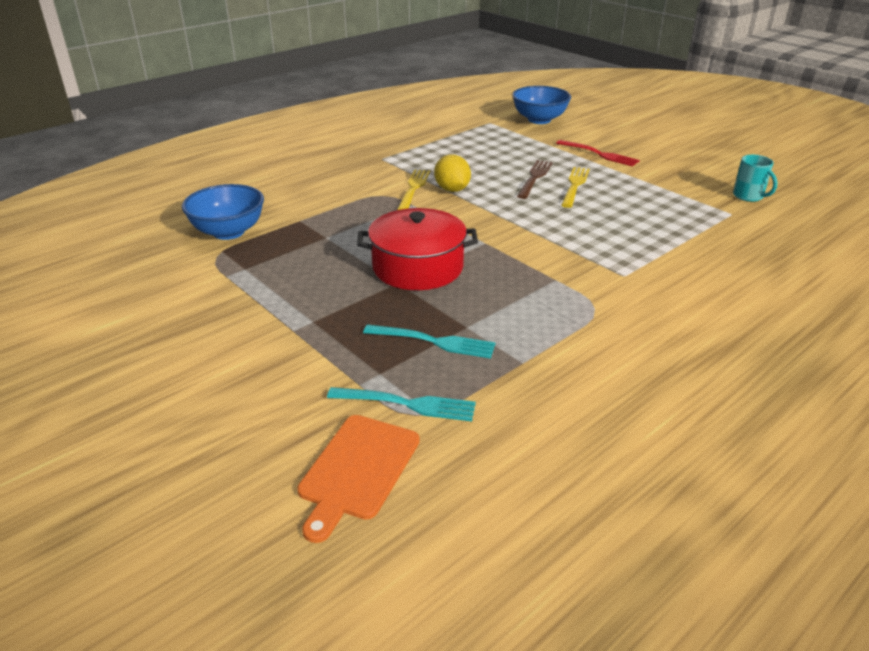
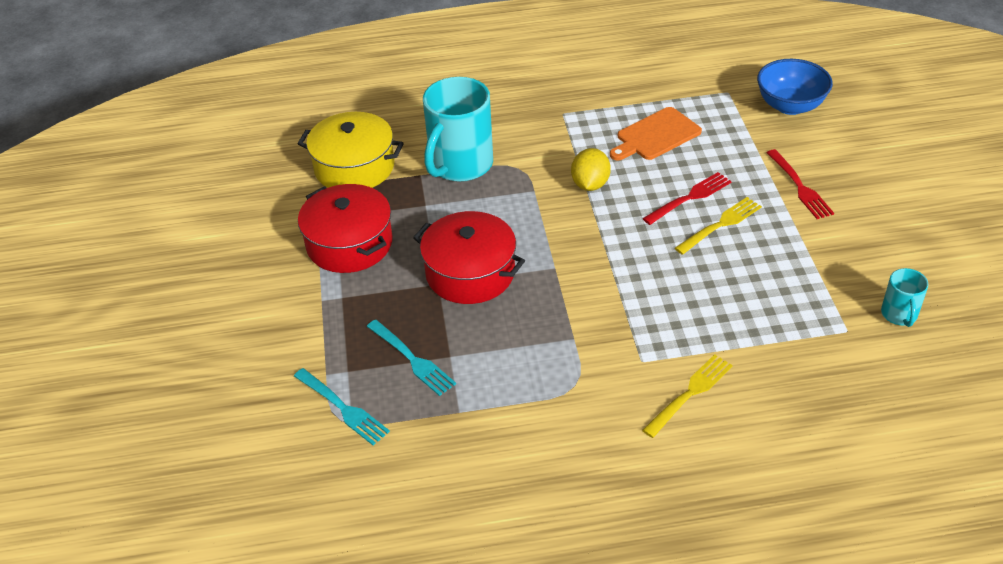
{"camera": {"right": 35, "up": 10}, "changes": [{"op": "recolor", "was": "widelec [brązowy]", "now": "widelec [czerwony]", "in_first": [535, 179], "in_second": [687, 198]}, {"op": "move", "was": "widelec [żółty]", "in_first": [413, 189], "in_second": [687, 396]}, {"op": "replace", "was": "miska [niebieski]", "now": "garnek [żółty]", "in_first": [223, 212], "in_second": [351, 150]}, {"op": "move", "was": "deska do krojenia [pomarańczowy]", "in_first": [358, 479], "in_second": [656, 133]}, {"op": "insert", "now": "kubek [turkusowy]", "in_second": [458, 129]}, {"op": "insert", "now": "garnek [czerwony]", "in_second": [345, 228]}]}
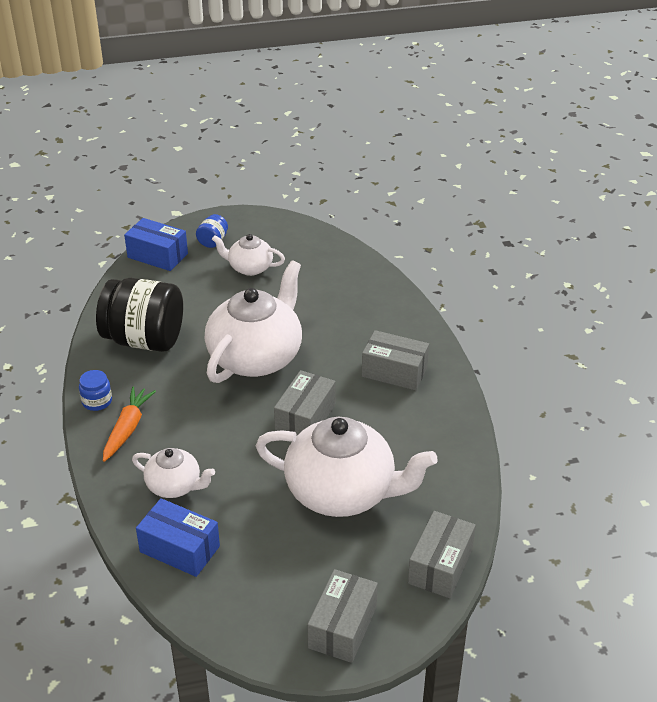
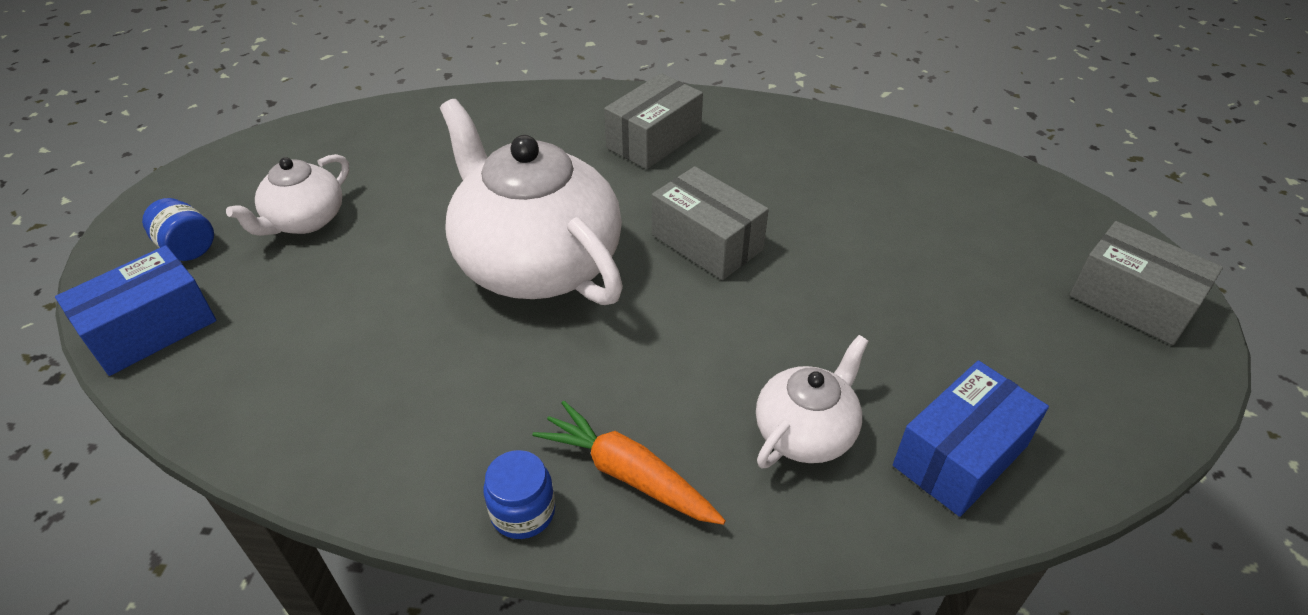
{"camera": {"right": -70, "up": 5}, "changes": [{"op": "delete", "was": "słoik [czarny]", "in_first": [139, 315]}, {"op": "delete", "was": "imbryk [biały]", "in_first": [347, 467]}, {"op": "delete", "was": "pudełko [szary]", "in_first": [442, 554]}]}
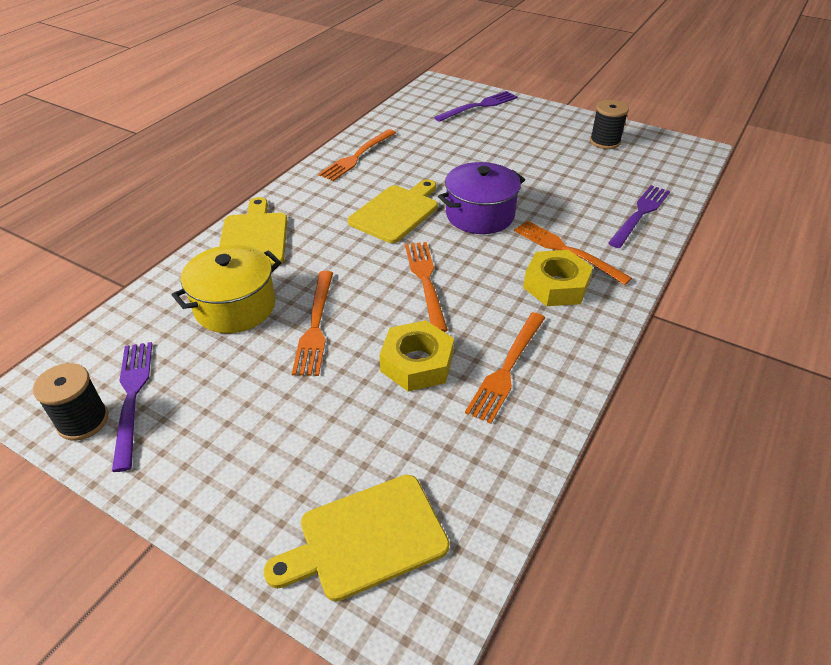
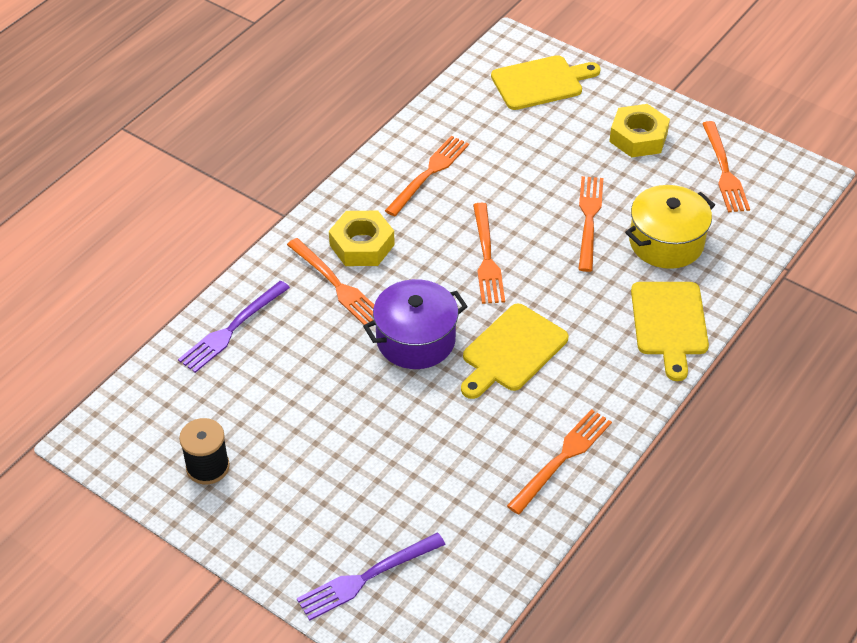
{"camera": {"right": -175, "up": 5}, "changes": [{"op": "move", "was": "nakrętka [żółty]", "in_first": [416, 356], "in_second": [639, 130]}, {"op": "recolor", "was": "widelec [fioletowy]", "now": "widelec [pomarańczowy]", "in_first": [132, 407], "in_second": [726, 166]}, {"op": "delete", "was": "szpulka [czarny]", "in_first": [71, 402]}]}
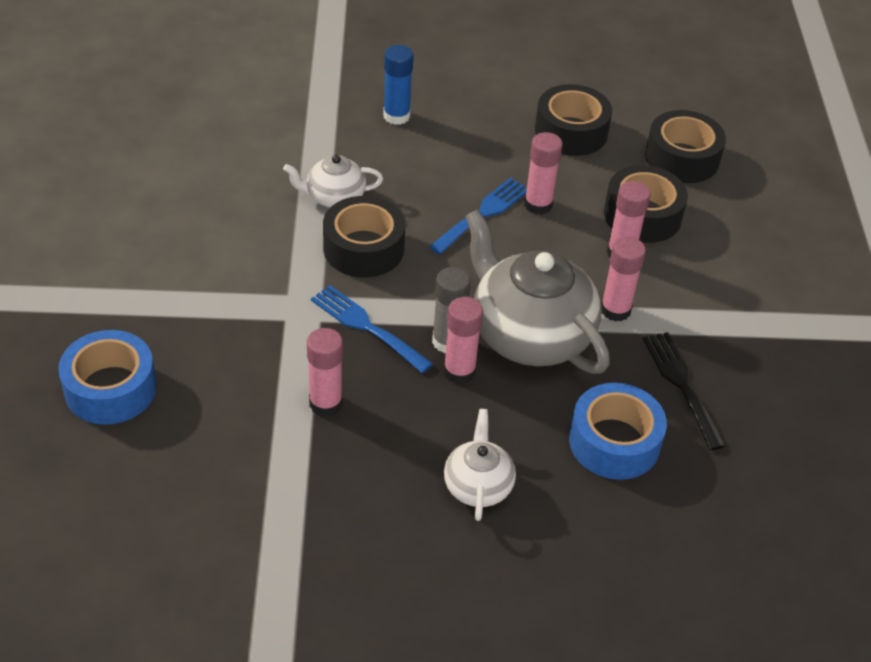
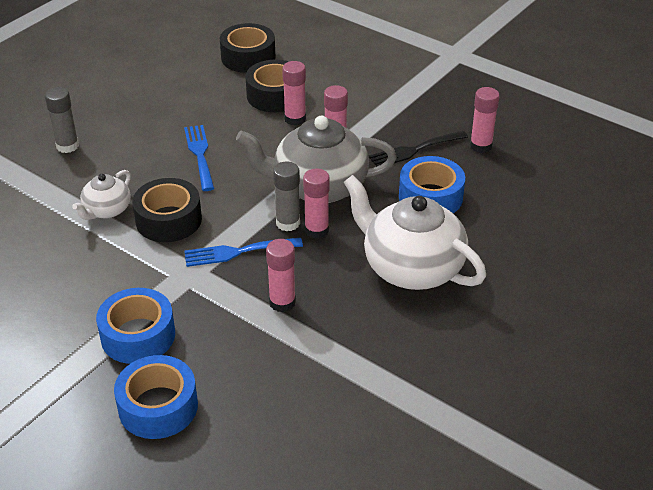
{"camera": {"right": -50, "up": -5}, "changes": [{"op": "recolor", "was": "klej w sztyfcie [niebieski]", "now": "klej w sztyfcie [szary]", "in_first": [398, 85], "in_second": [62, 120]}, {"op": "delete", "was": "taśma klejąca [czarny]", "in_first": [573, 120]}, {"op": "move", "was": "klej w sztyfcie [różowy]", "in_first": [543, 173], "in_second": [485, 120]}, {"op": "rotate", "was": "widelec [czarny]", "in_first": [684, 391], "in_second": [418, 149], "clockwise": -45}, {"op": "resize", "was": "imbryk [biały]", "in_first": [480, 465], "in_second": [415, 232], "ratio": 1.95}, {"op": "insert", "now": "taśma klejąca [niebieski]", "in_second": [135, 326]}]}
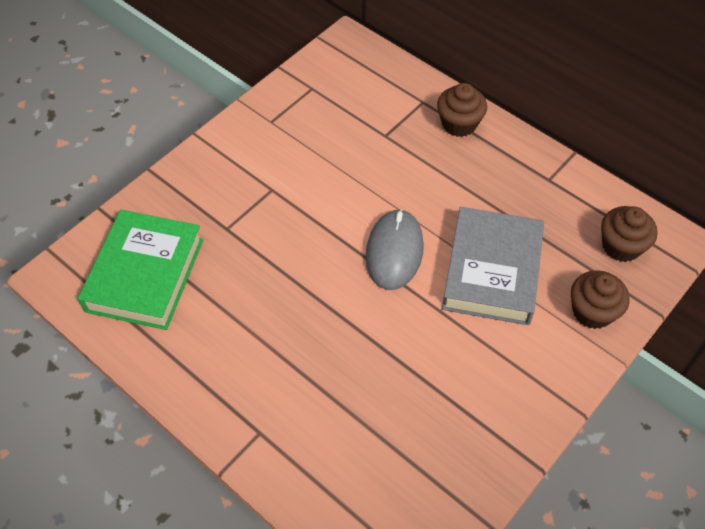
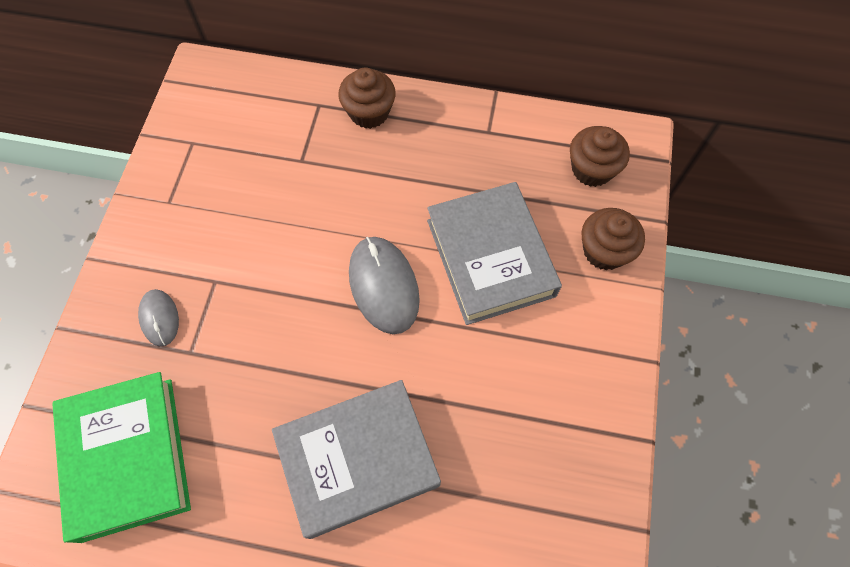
{"camera": {"right": -30, "up": 10}, "changes": [{"op": "insert", "now": "myszka [szary]", "in_second": [158, 318]}, {"op": "insert", "now": "książka [szary]", "in_second": [356, 459]}]}
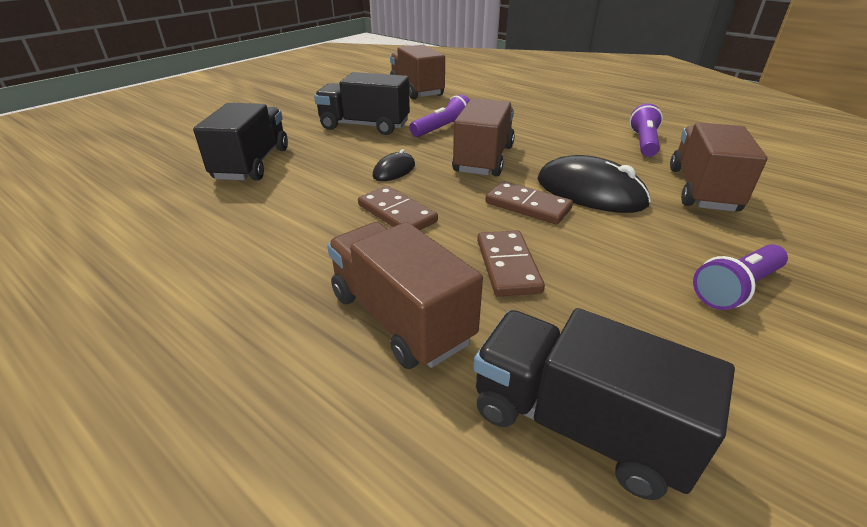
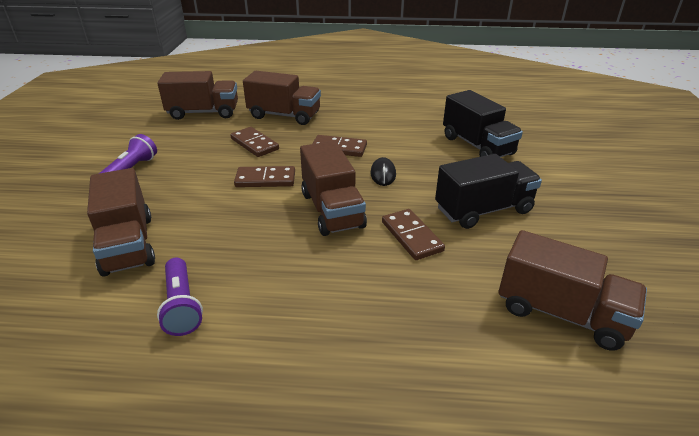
{"camera": {"right": 145, "up": 0}, "changes": [{"op": "replace", "was": "latarka [fioletowy]", "now": "kostka domina [brązowy]", "in_first": [440, 116], "in_second": [413, 234]}, {"op": "delete", "was": "myszka [czarny]", "in_first": [594, 184]}, {"op": "recolor", "was": "ciężarówka [czarny]", "now": "ciężarówka [brązowy]", "in_first": [604, 404], "in_second": [197, 95]}]}
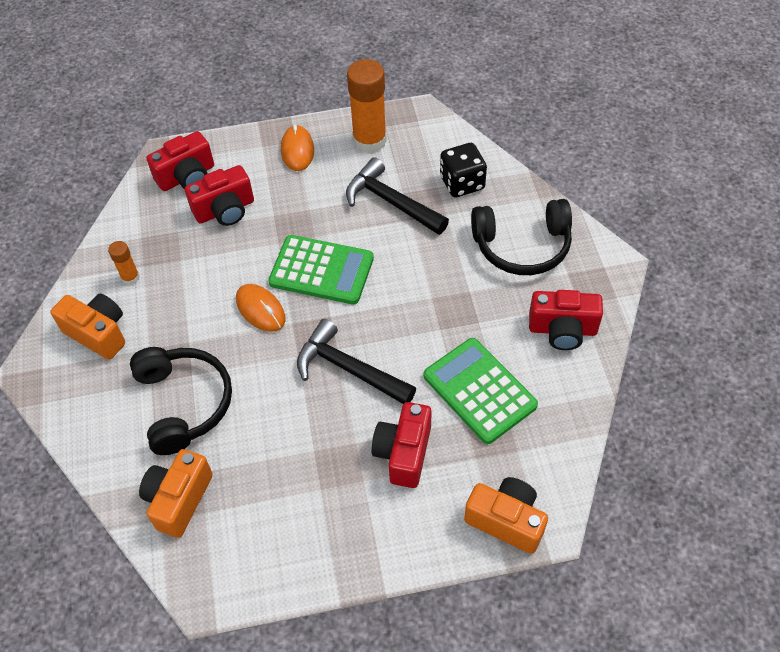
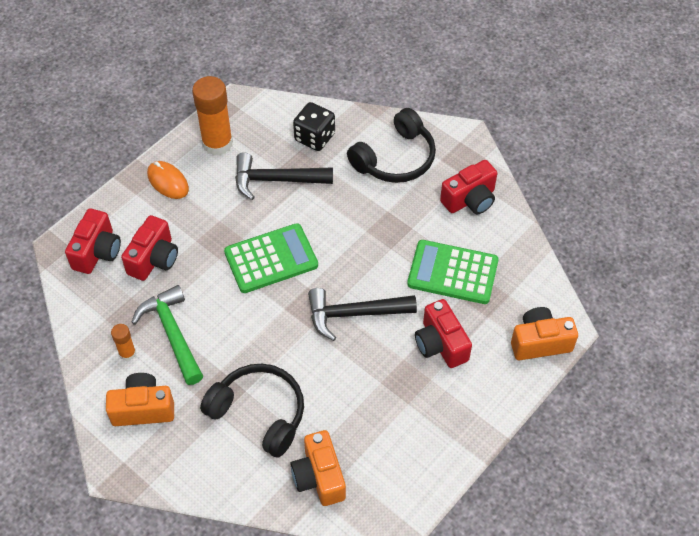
{"camera": {"right": -40, "up": 0}, "changes": [{"op": "delete", "was": "myszka [pomarańczowy]", "in_first": [261, 308]}, {"op": "insert", "now": "młotek [zielony]", "in_second": [167, 335]}]}
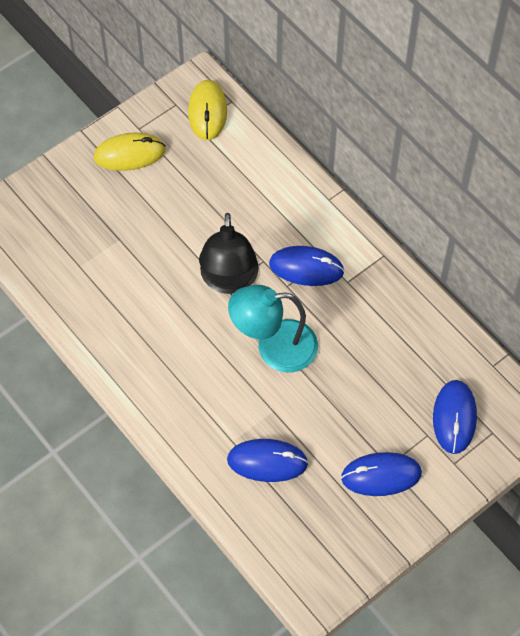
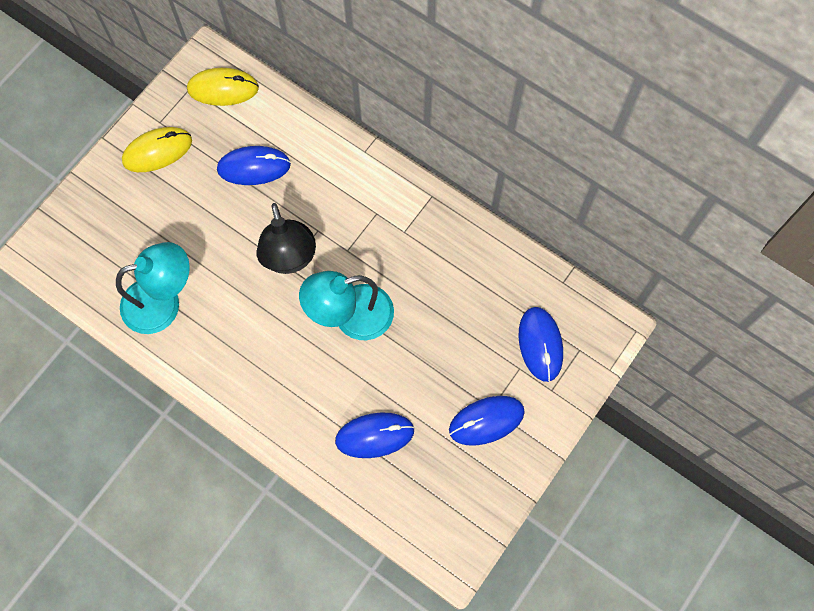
{"camera": {"right": -15, "up": 10}, "changes": [{"op": "rotate", "was": "myszka [żółty]", "in_first": [207, 110], "in_second": [223, 87], "clockwise": -75}, {"op": "move", "was": "myszka [niebieski]", "in_first": [307, 266], "in_second": [254, 165]}, {"op": "insert", "now": "lampka [turkusowy]", "in_second": [153, 288]}]}
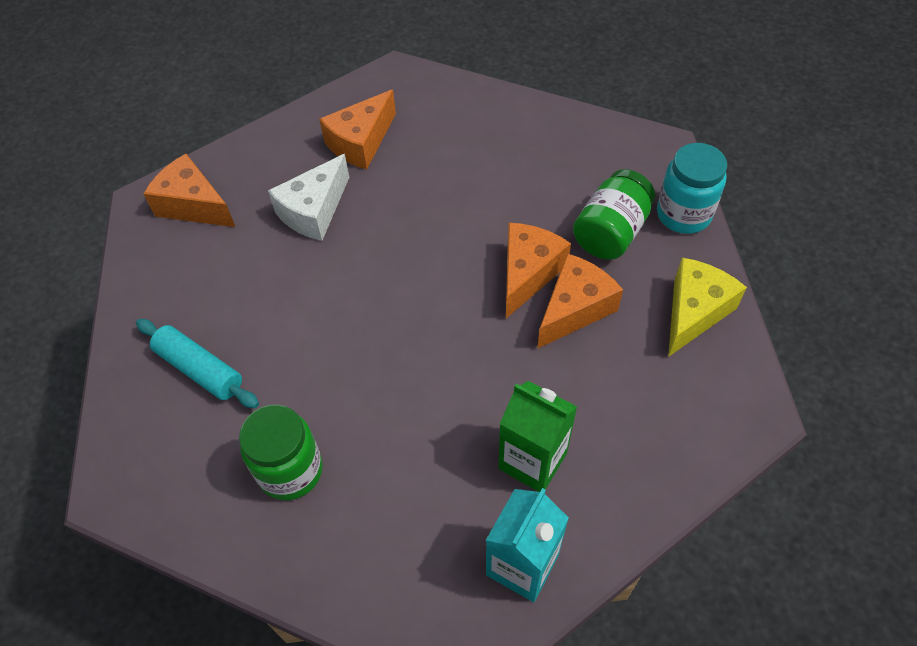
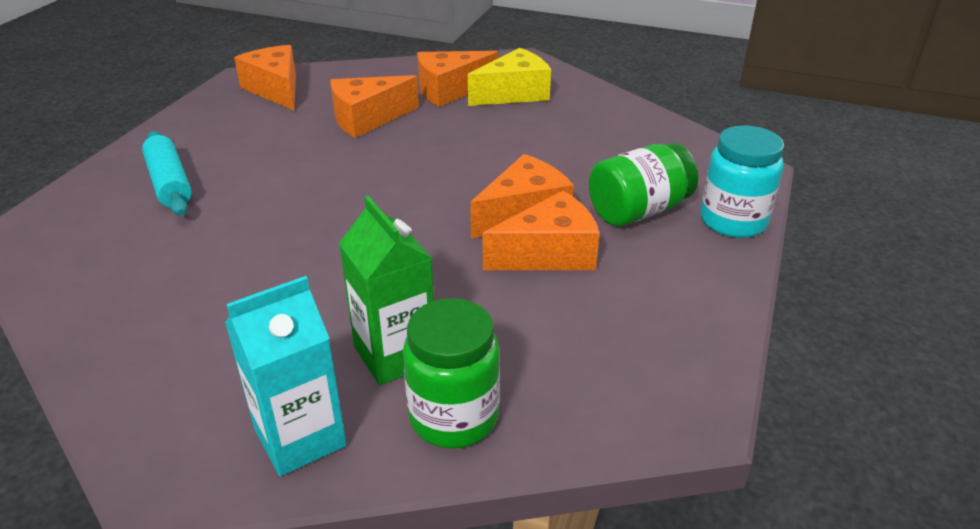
{"camera": {"right": 25, "up": -20}, "changes": [{"op": "recolor", "was": "ser [biały]", "now": "ser [pomarańczowy]", "in_first": [308, 197], "in_second": [374, 106]}, {"op": "move", "was": "ser [żółty]", "in_first": [707, 307], "in_second": [509, 77]}, {"op": "move", "was": "słoik [zielony]", "in_first": [281, 452], "in_second": [451, 373]}]}
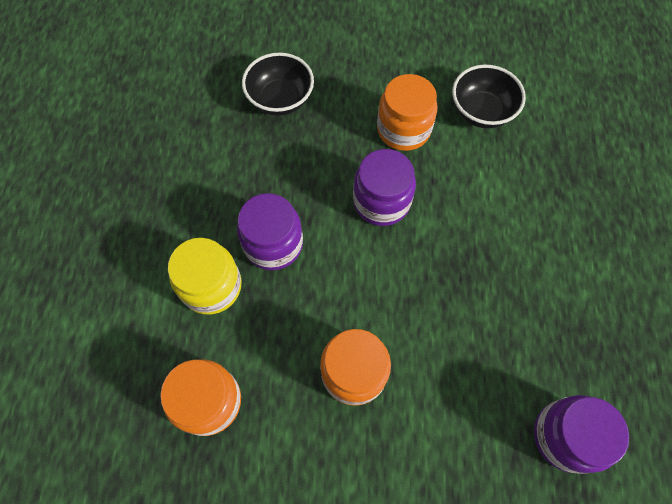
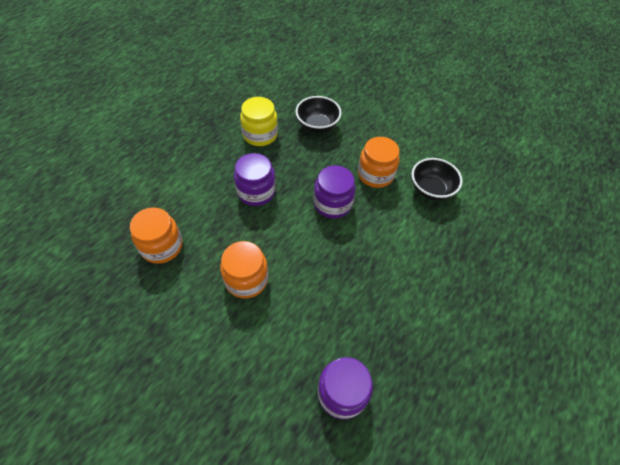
{"camera": {"right": 30, "up": -10}, "changes": [{"op": "move", "was": "słoik [żółty]", "in_first": [205, 276], "in_second": [259, 121]}]}
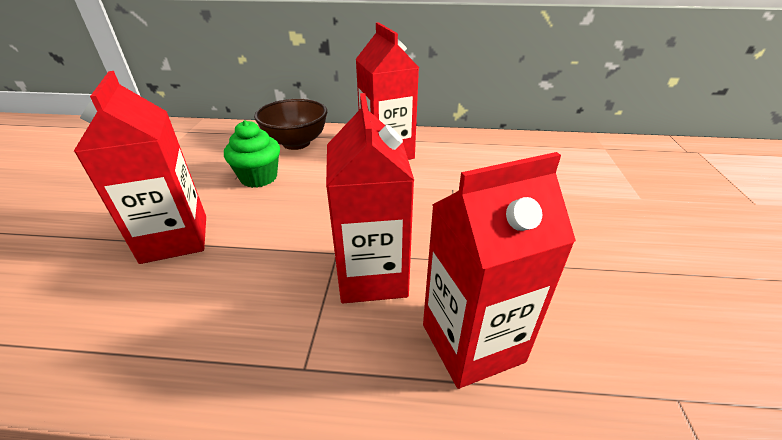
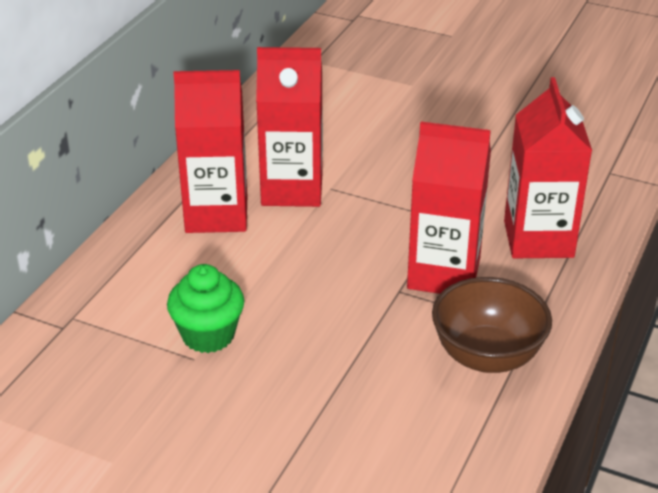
{"camera": {"right": -70, "up": 0}, "changes": [{"op": "move", "was": "karton mleka [czerwony]", "in_first": [139, 167], "in_second": [289, 127]}, {"op": "move", "was": "miska [brązowy]", "in_first": [290, 124], "in_second": [492, 325]}]}
